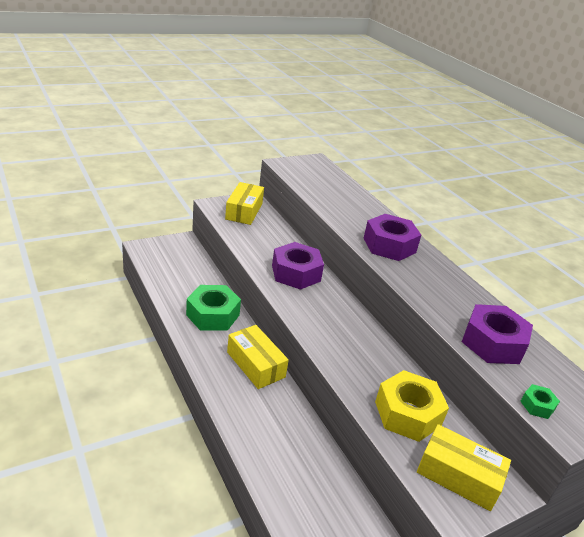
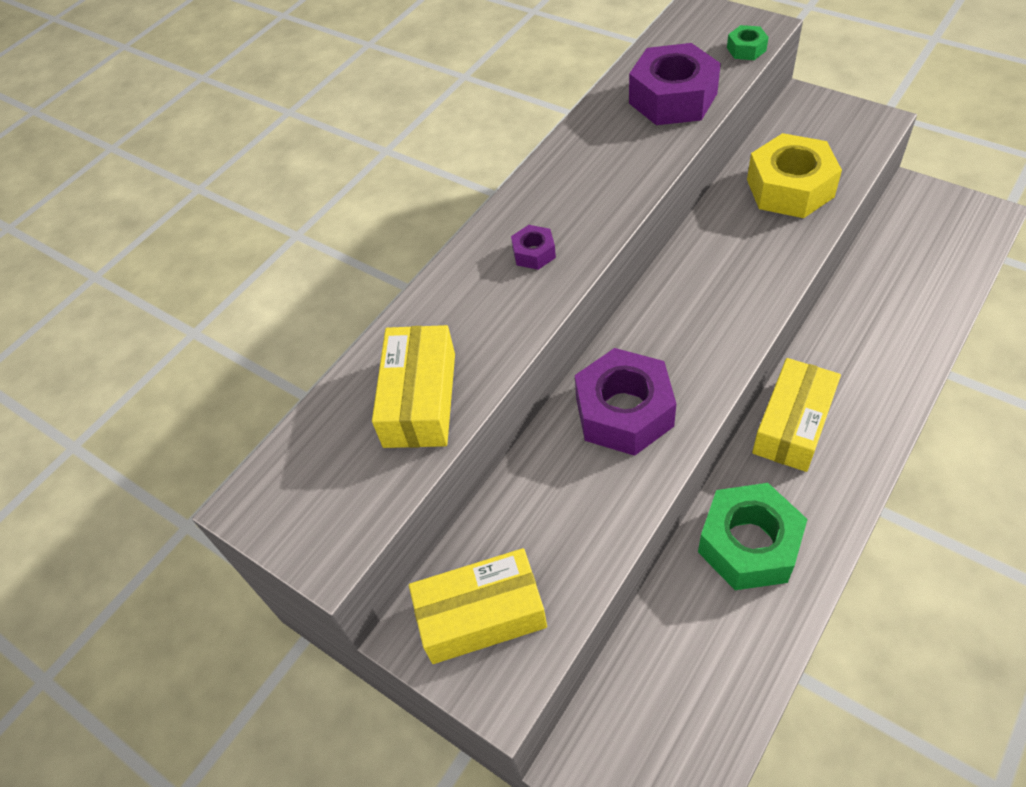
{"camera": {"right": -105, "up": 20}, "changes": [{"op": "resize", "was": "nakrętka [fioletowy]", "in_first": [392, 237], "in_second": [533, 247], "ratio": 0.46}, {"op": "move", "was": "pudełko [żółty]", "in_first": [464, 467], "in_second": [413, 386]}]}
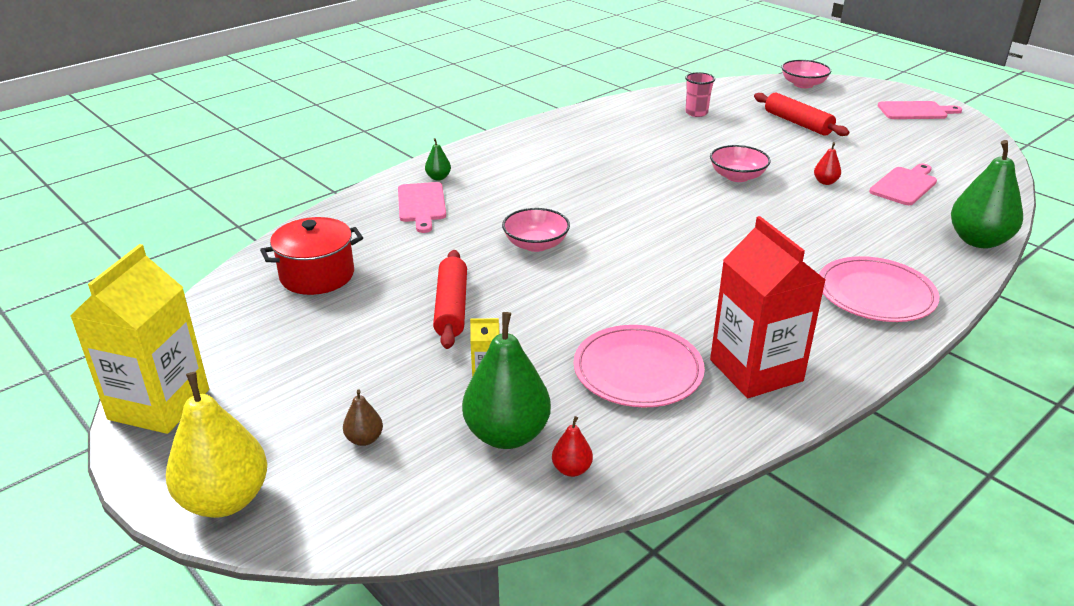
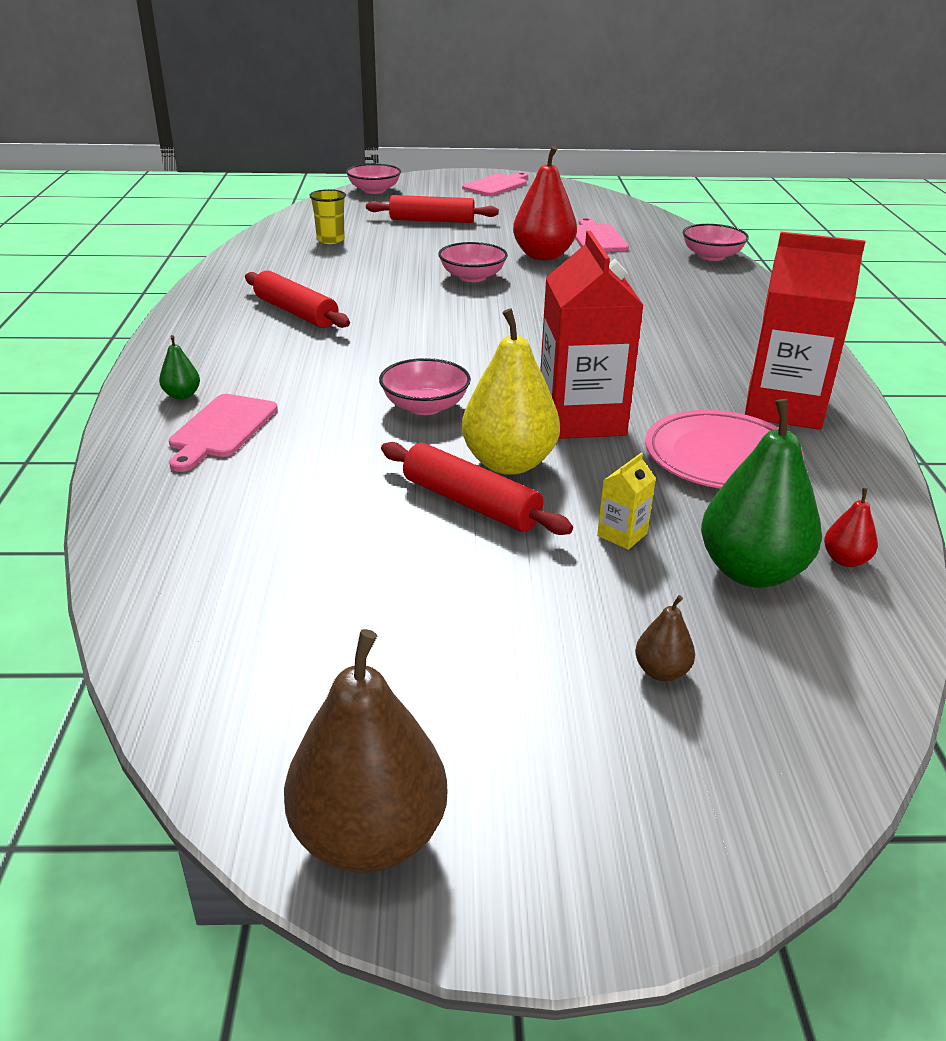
{"camera": {"right": -50, "up": 0}, "changes": [{"op": "recolor", "was": "szklanka [różowy]", "now": "szklanka [żółty]", "in_first": [700, 94], "in_second": [327, 216]}, {"op": "replace", "was": "gruszka [zielony]", "now": "miska [różowy]", "in_first": [987, 194], "in_second": [716, 242]}, {"op": "resize", "was": "gruszka [czerwony]", "in_first": [827, 163], "in_second": [545, 203], "ratio": 2.23}, {"op": "rotate", "was": "deska do krojenia [różowy]", "in_first": [422, 207], "in_second": [223, 433], "clockwise": 75}, {"op": "delete", "was": "garnek [czerwony]", "in_first": [311, 256]}, {"op": "replace", "was": "karton mleka [żółty]", "now": "gruszka [brązowy]", "in_first": [139, 339], "in_second": [365, 751]}, {"op": "delete", "was": "talerz [różowy]", "in_first": [879, 289]}, {"op": "move", "was": "gruszka [żółty]", "in_first": [216, 445], "in_second": [511, 391]}, {"op": "insert", "now": "karton mleka [czerwony]", "in_second": [592, 335]}, {"op": "insert", "now": "wałek do ciasta [czerwony]", "in_second": [297, 299]}]}
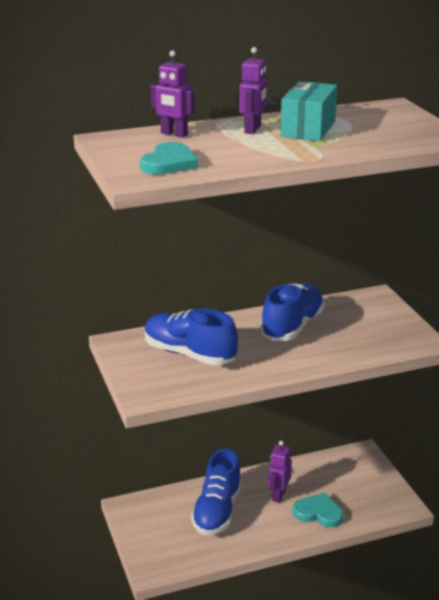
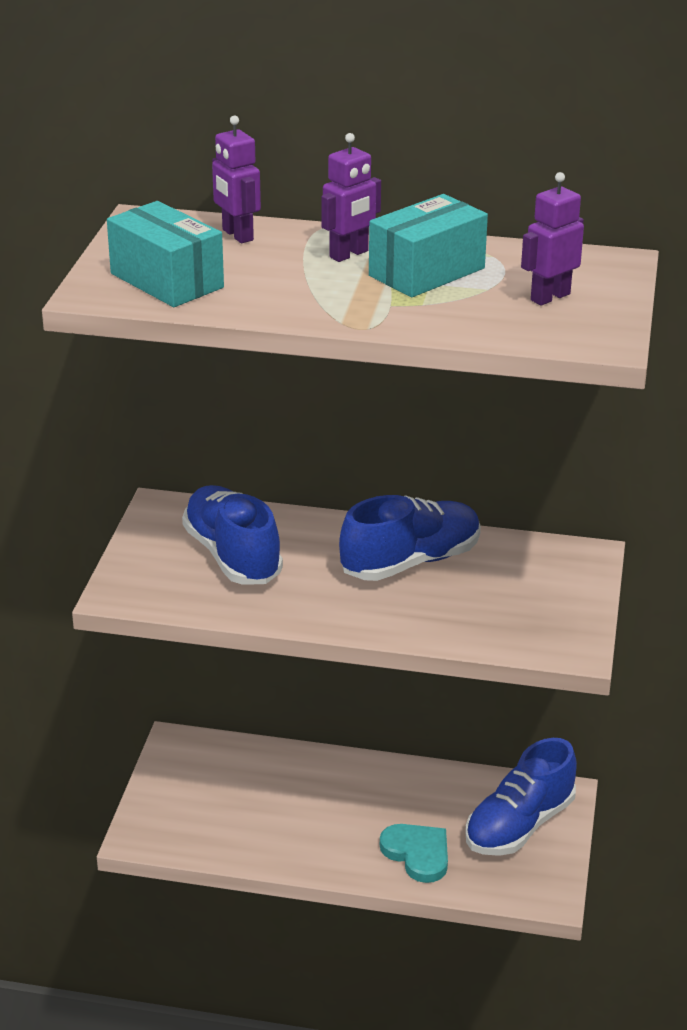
{"camera": {"right": 30, "up": 5}, "changes": [{"op": "replace", "was": "serce [turkusowy]", "now": "pudełko [turkusowy]", "in_first": [169, 158], "in_second": [165, 254]}, {"op": "move", "was": "robot [fioletowy]", "in_first": [280, 472], "in_second": [552, 238]}, {"op": "move", "was": "but [niebieski]", "in_first": [216, 492], "in_second": [521, 797]}]}
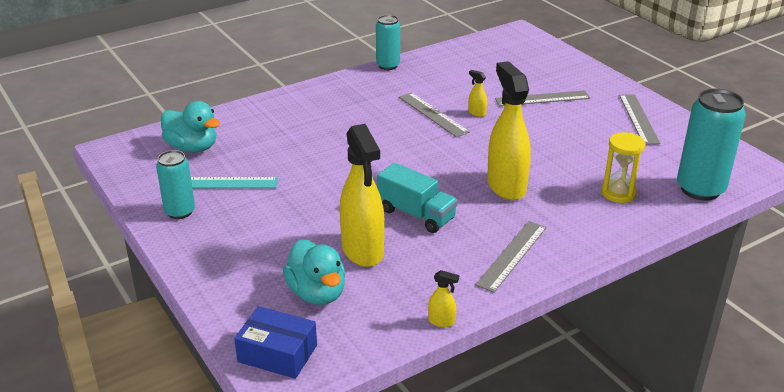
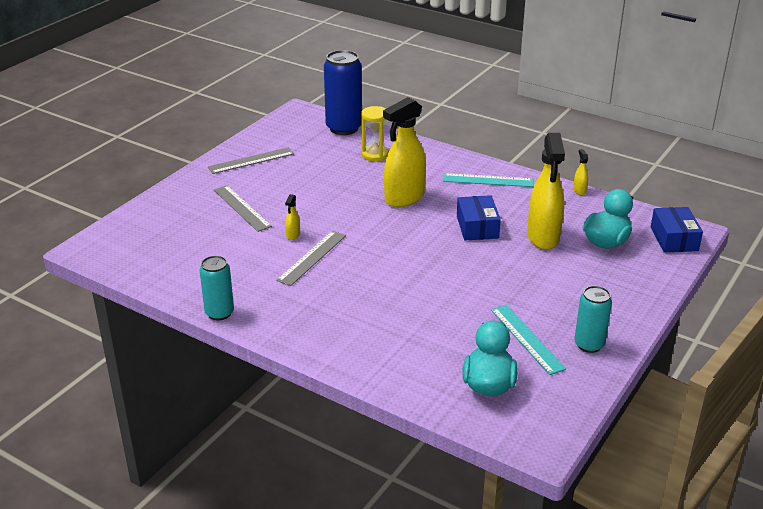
{"camera": {"right": -115, "up": 0}, "changes": [{"op": "recolor", "was": "puszka [turkusowy]", "now": "puszka [niebieski]", "in_first": [711, 145], "in_second": [343, 92]}, {"op": "rotate", "was": "spryskiwacz [żółty]", "in_first": [362, 195], "in_second": [546, 191], "clockwise": 135}, {"op": "replace", "was": "ciężarówka [turkusowy]", "now": "pudełko [niebieski]", "in_first": [417, 198], "in_second": [479, 218]}, {"op": "recolor", "was": "linijka [szary]", "now": "linijka [turkusowy]", "in_first": [511, 257], "in_second": [488, 180]}]}
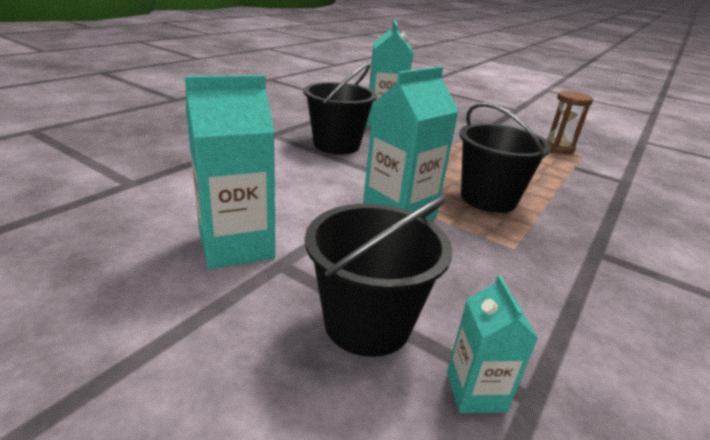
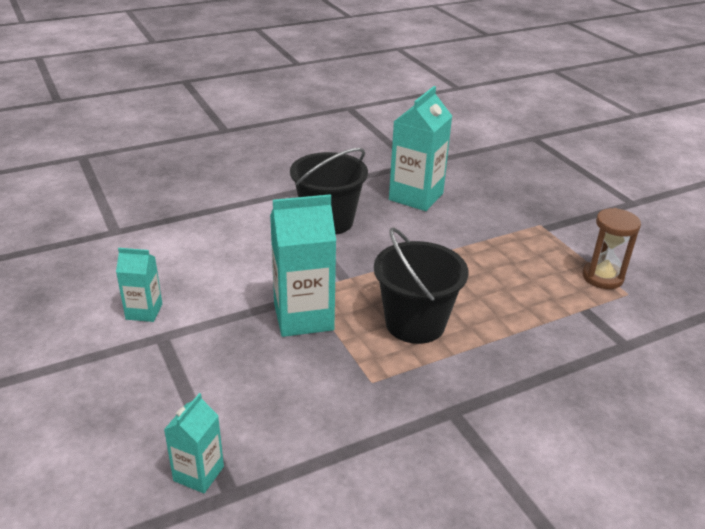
{"camera": {"right": 30, "up": 5}, "changes": [{"op": "resize", "was": "karton mleka [turkusowy]", "in_first": [230, 172], "in_second": [139, 285], "ratio": 0.55}, {"op": "delete", "was": "wiadro [czarny]", "in_first": [378, 276]}]}
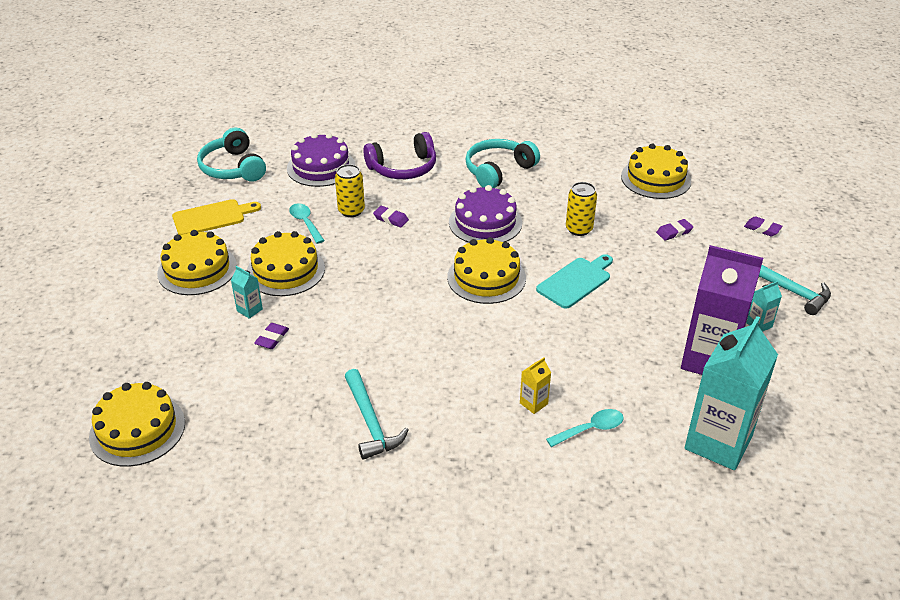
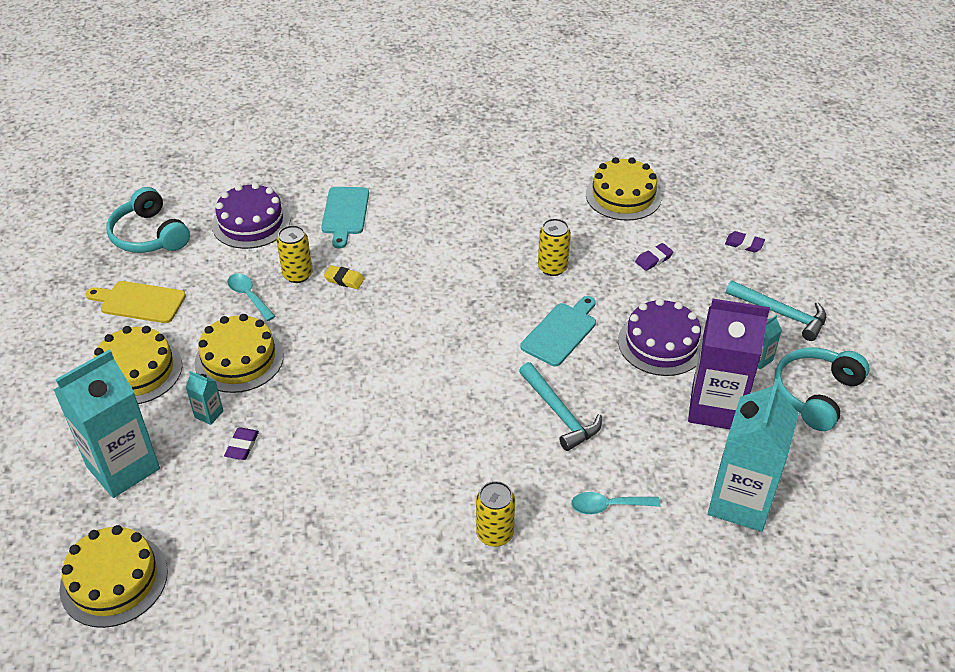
{"camera": {"right": -10, "up": 5}, "changes": [{"op": "replace", "was": "słuchawki [fioletowy]", "now": "deska do krojenia [turkusowy]", "in_first": [399, 155], "in_second": [345, 217]}, {"op": "move", "was": "słuchawki [turkusowy]", "in_first": [502, 163], "in_second": [822, 389]}, {"op": "move", "was": "tort [fioletowy]", "in_first": [485, 214], "in_second": [660, 337]}, {"op": "rotate", "was": "deska do krojenia [żółty]", "in_first": [216, 217], "in_second": [135, 302], "clockwise": -135}, {"op": "recolor", "was": "gumka do mazania [fioletowy]", "now": "gumka do mazania [żółty]", "in_first": [391, 217], "in_second": [344, 277]}, {"op": "delete", "was": "tort [żółty]", "in_first": [486, 270]}, {"op": "delete", "was": "karton mleka [żółty]", "in_first": [535, 385]}, {"op": "move", "was": "młotek [turkusowy]", "in_first": [376, 414], "in_second": [560, 406]}, {"op": "rotate", "was": "łyżka [turkusowy]", "in_first": [585, 428], "in_second": [615, 503], "clockwise": -150}, {"op": "insert", "now": "karton mleka [turkusowy]", "in_second": [107, 423]}, {"op": "insert", "now": "puszka [żółty]", "in_second": [495, 514]}]}
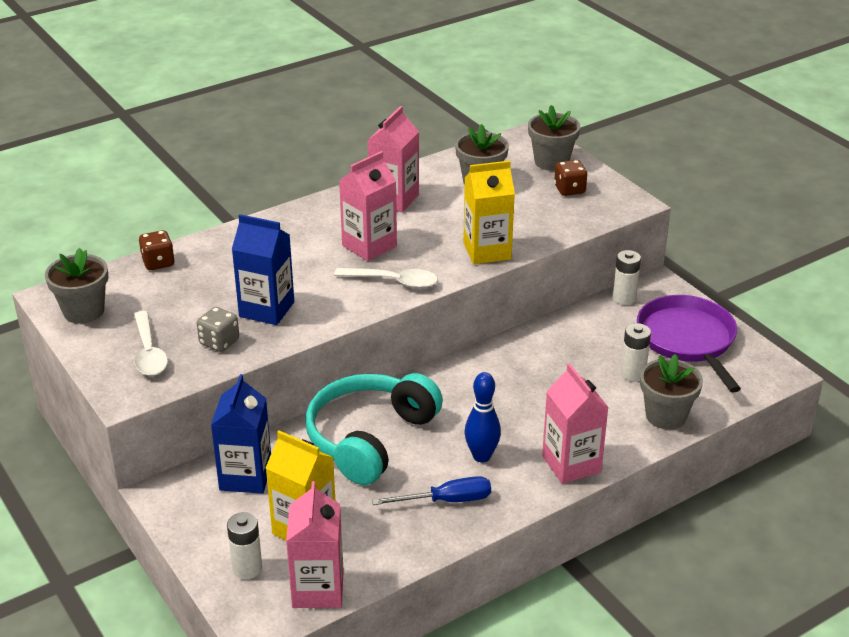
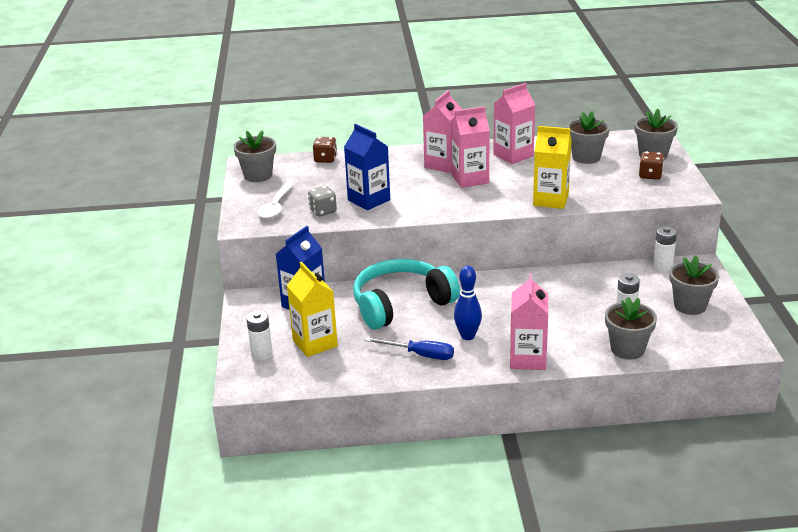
{"camera": {"right": 30, "up": -5}, "changes": [{"op": "delete", "was": "łyżka [biały]", "in_first": [386, 278]}, {"op": "replace", "was": "patelnia [fioletowy]", "now": "doniczka [szary]", "in_first": [689, 344], "in_second": [694, 285]}, {"op": "move", "was": "karton mleka [różowy]", "in_first": [315, 544], "in_second": [442, 131]}]}
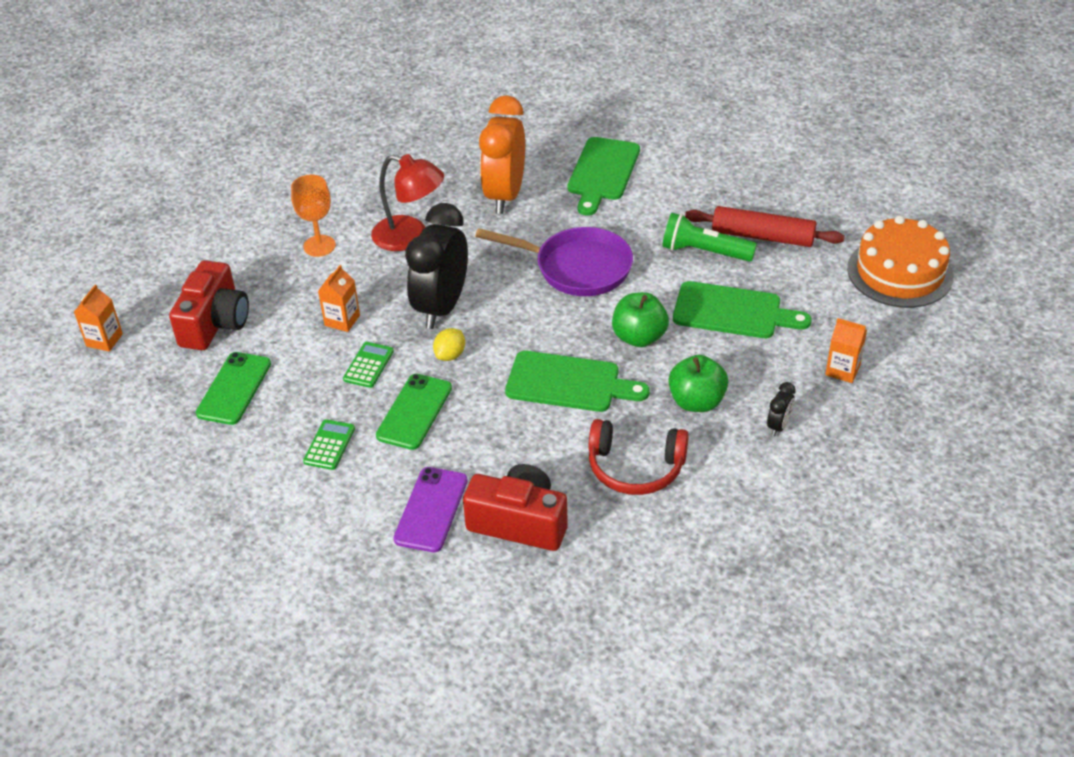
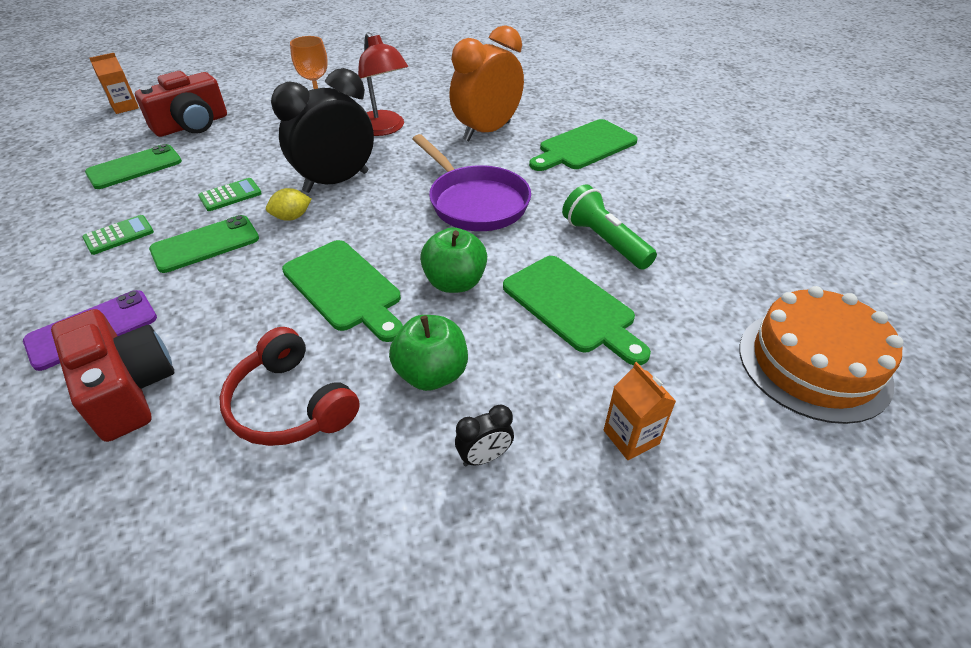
{"camera": {"right": 35, "up": 0}, "changes": [{"op": "delete", "was": "wałek do ciasta [czerwony]", "in_first": [765, 226]}, {"op": "delete", "was": "karton mleka [pomarańczowy]", "in_first": [339, 298]}]}
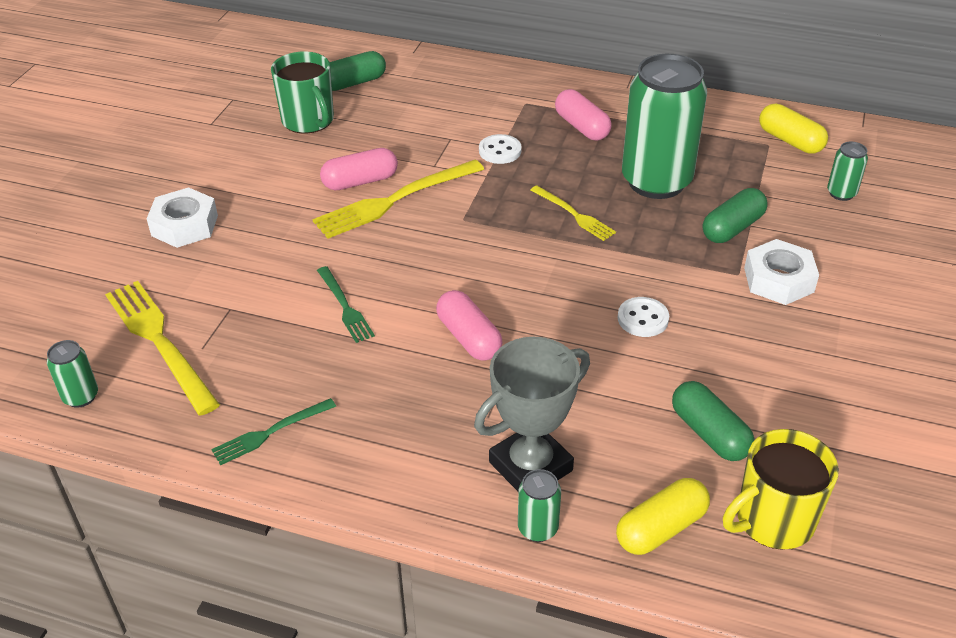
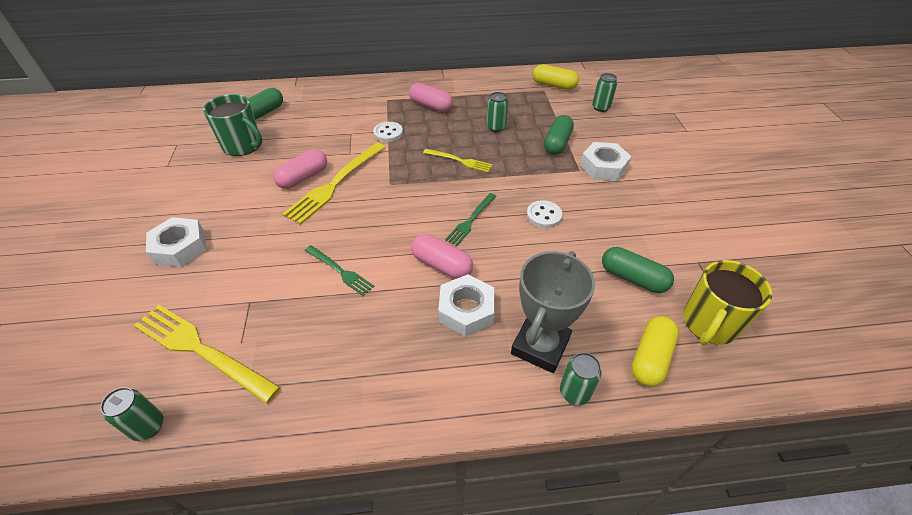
{"camera": {"right": -25, "up": 5}, "changes": [{"op": "resize", "was": "puszka [zielony]", "in_first": [664, 126], "in_second": [497, 112], "ratio": 0.42}, {"op": "move", "was": "widelec [zielony]", "in_first": [273, 431], "in_second": [470, 219]}, {"op": "insert", "now": "nakrętka [biały]", "in_second": [466, 305]}]}
